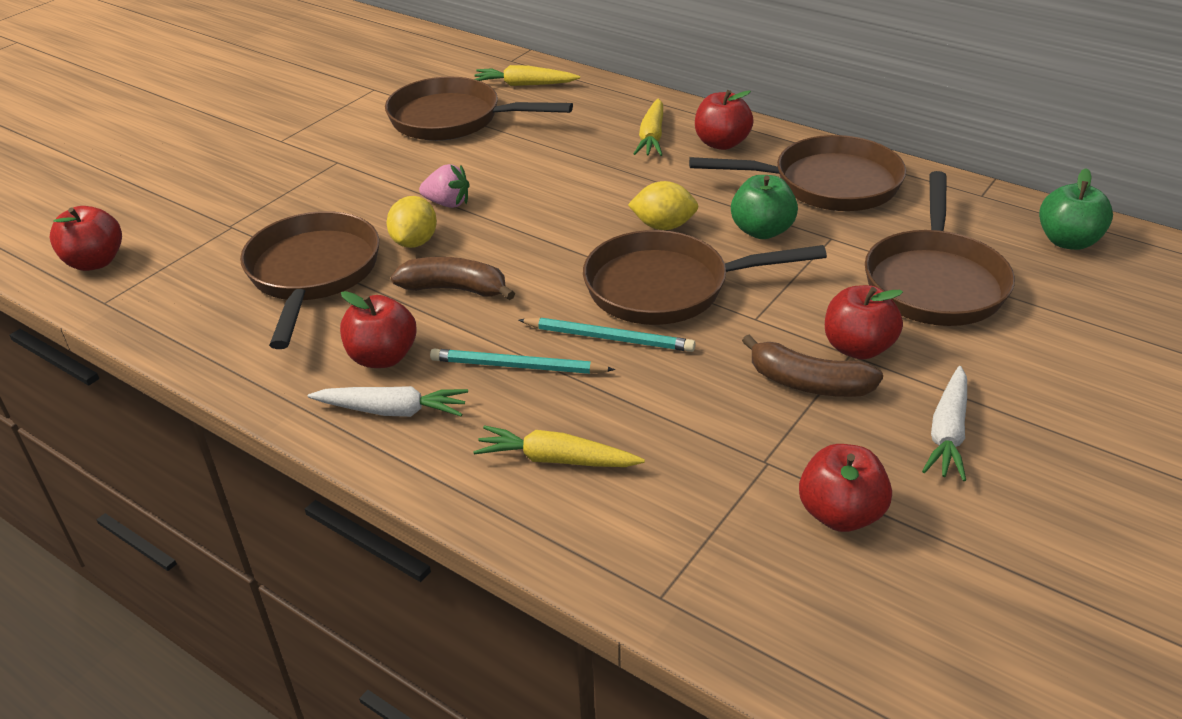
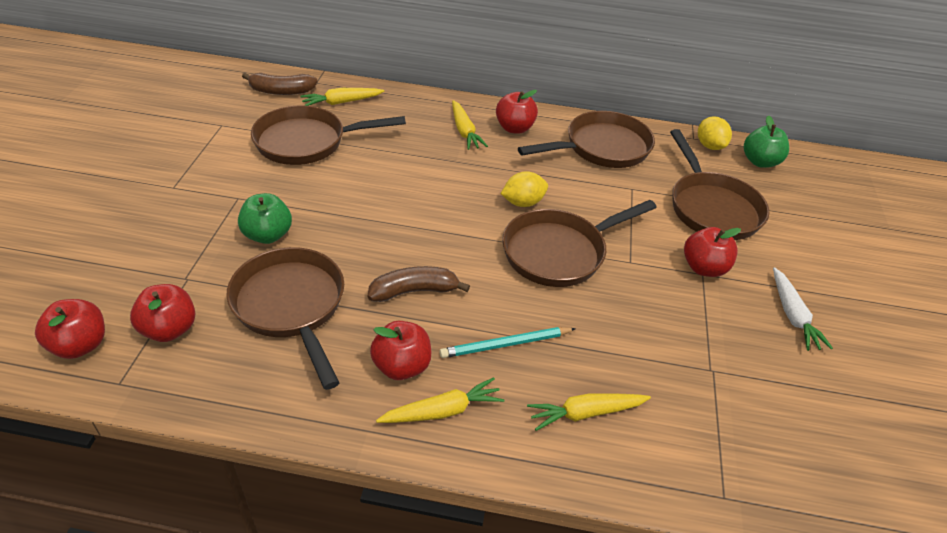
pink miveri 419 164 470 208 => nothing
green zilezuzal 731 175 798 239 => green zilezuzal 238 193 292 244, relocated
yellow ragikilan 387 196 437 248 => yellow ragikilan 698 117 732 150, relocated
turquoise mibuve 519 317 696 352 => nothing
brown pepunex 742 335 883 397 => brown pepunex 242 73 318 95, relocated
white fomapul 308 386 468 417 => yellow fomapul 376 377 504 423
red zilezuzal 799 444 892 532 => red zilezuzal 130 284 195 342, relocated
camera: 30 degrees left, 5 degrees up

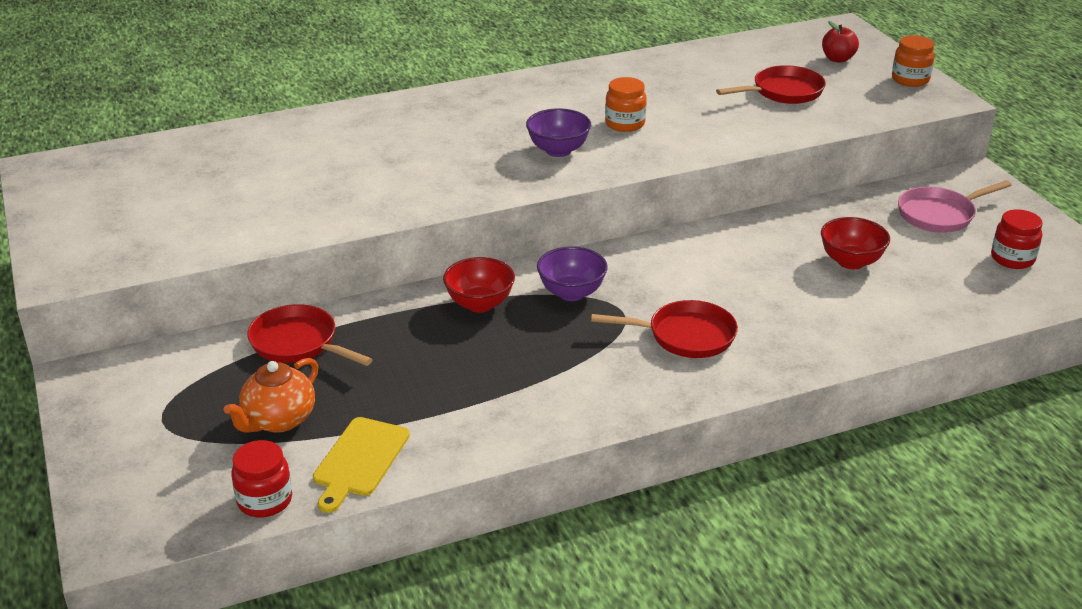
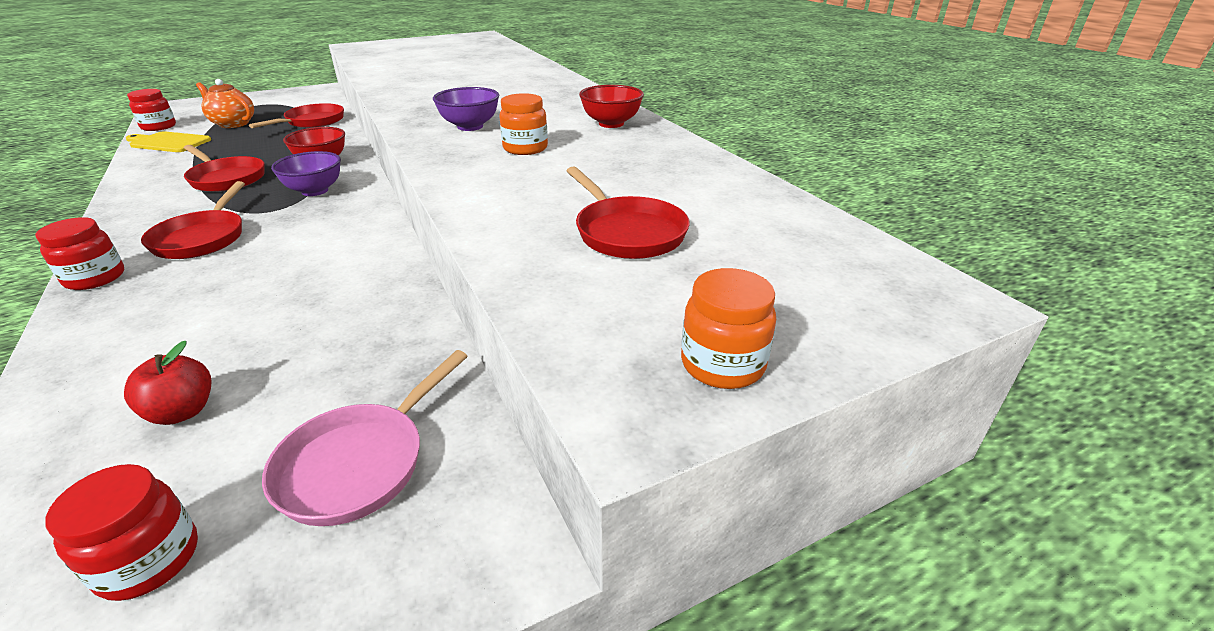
red zilezuzal 822 21 859 63 => red zilezuzal 124 341 211 425, relocated
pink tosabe 898 180 1011 233 => pink tosabe 262 350 468 526, 120 degrees counterclockwise
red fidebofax 821 217 890 269 => red fidebofax 579 85 644 128, relocated
nothing => red tosabe 184 145 265 192
nothing => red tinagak 35 217 124 290
camera: 85 degrees right, 0 degrees up

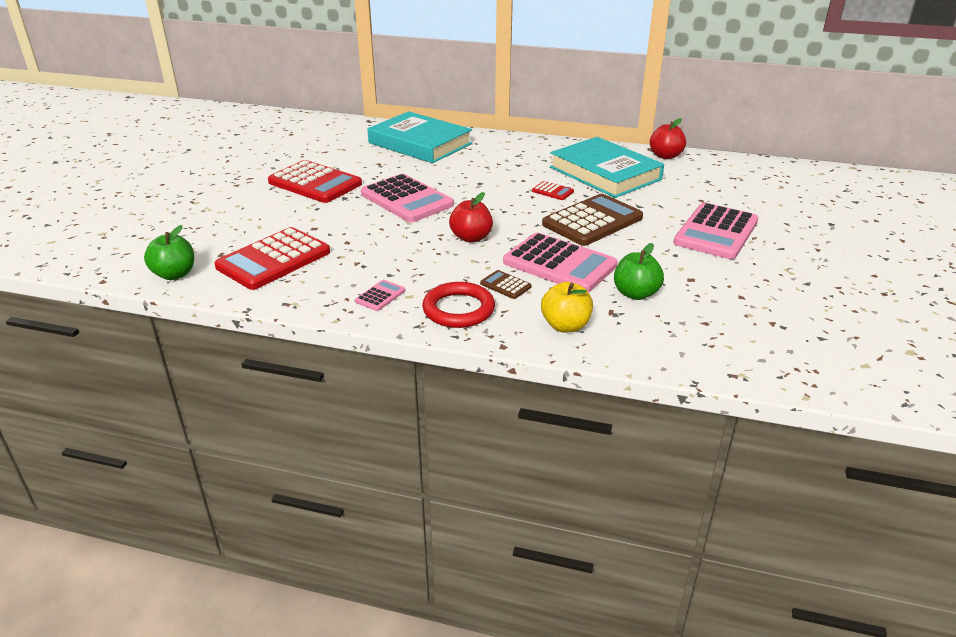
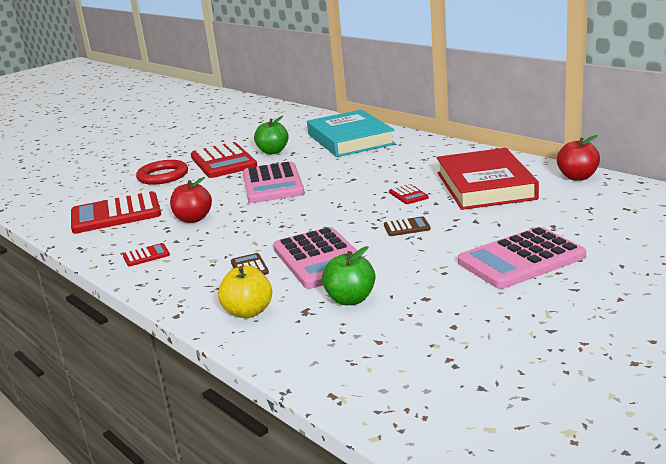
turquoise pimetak 550 137 664 198 => red pimetak 437 148 539 210
red zilezuzal 449 192 493 243 => red zilezuzal 170 177 212 223, relocated
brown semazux 542 194 643 246 => brown semazux 384 216 431 236, x0.43
green zilezuzal 144 225 194 280 => green zilezuzal 254 116 289 154, relocated
pink semazux 355 280 405 311 => red semazux 123 243 170 267
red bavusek 422 282 495 328 => red bavusek 136 160 188 185, relocated
camera: 35 degrees right, 10 degrees down

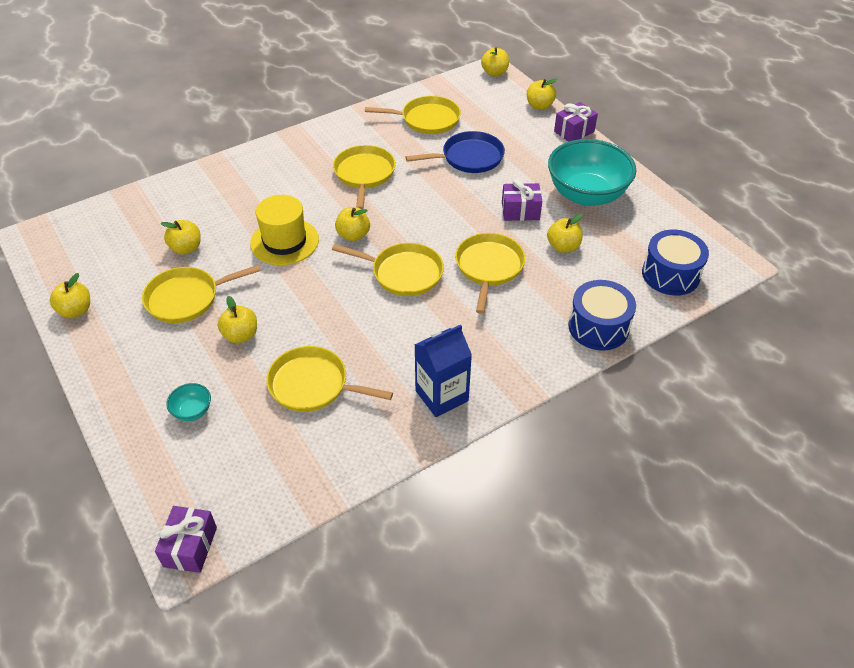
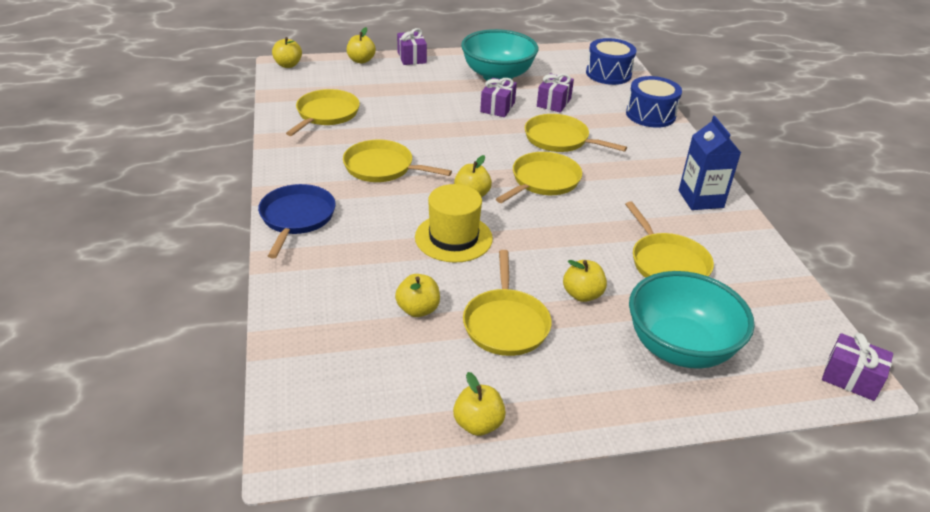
blue tosabe 406 131 505 173 => blue tosabe 258 184 336 259, relocated
yellow zilezuzal 547 214 583 253 => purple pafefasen 537 73 574 113
yellow tosabe 266 346 393 412 => yellow tosabe 625 201 714 278, 60 degrees counterclockwise
turquoise fidebofax 166 383 211 421 => turquoise fidebofax 629 271 755 369, x2.49
camera: 70 degrees left, 10 degrees down

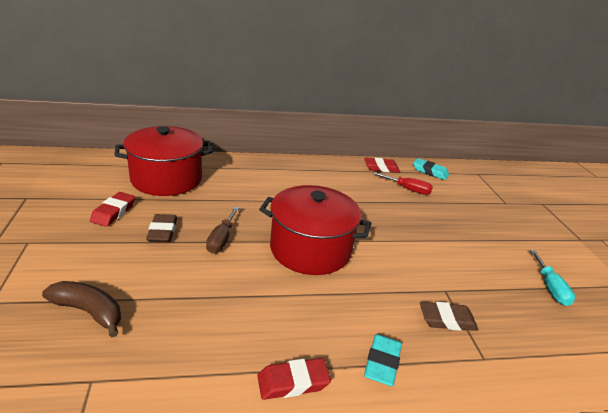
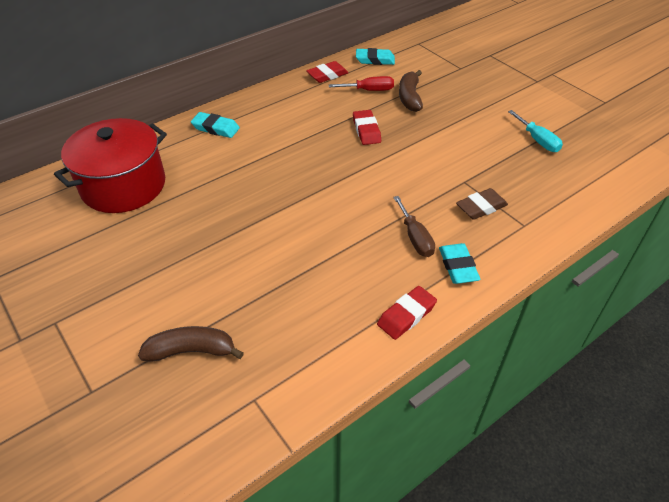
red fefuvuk 259 185 372 275 => nothing
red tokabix 90 192 135 227 => red tokabix 353 110 381 145, relocated
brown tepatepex 206 207 239 253 => brown tepatepex 393 196 435 257, relocated
brown tokabix 146 214 177 242 => nothing
nothing => brown pepunex 399 70 423 112
nothing => turquoise tokabix 191 112 240 138
camera: 25 degrees left, 15 degrees up

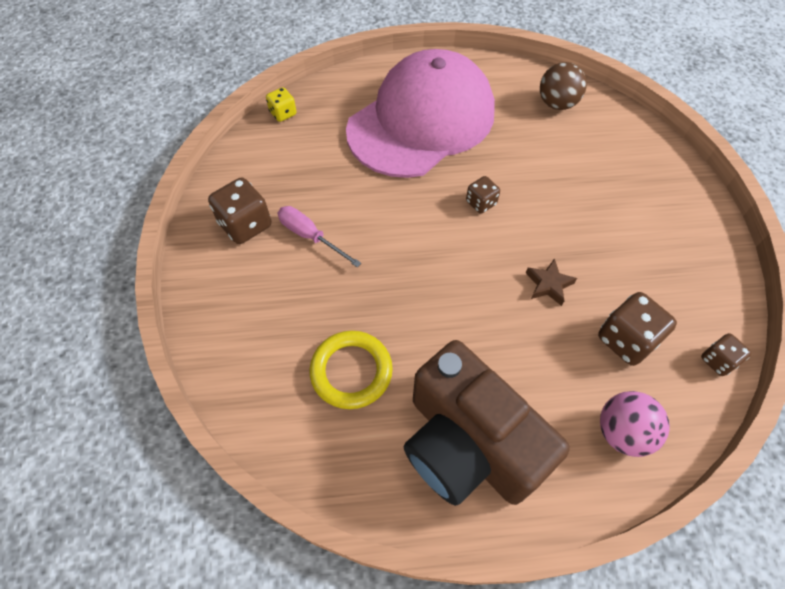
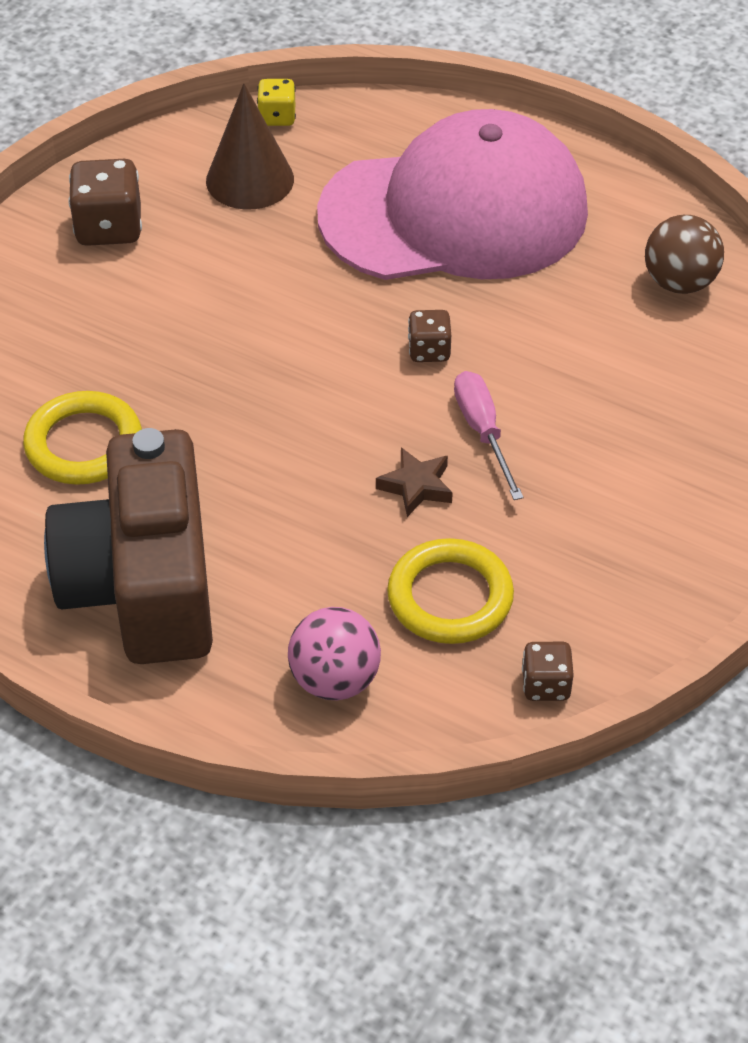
pink tepatepex 278 206 361 267 => pink tepatepex 454 371 524 500, relocated
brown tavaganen 598 292 677 366 => yellow bavusek 387 538 514 644
nothing => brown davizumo 206 83 294 209
camera: 35 degrees right, 10 degrees down

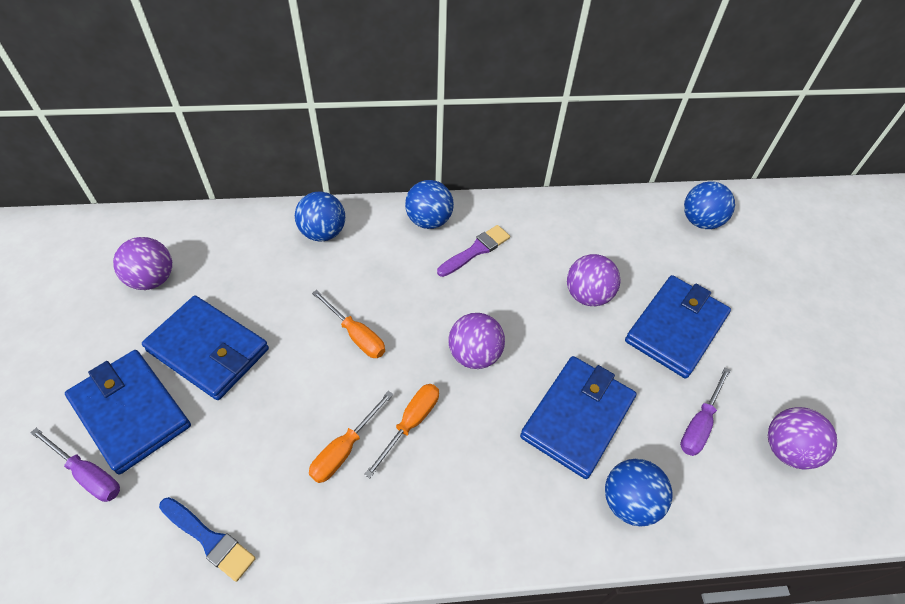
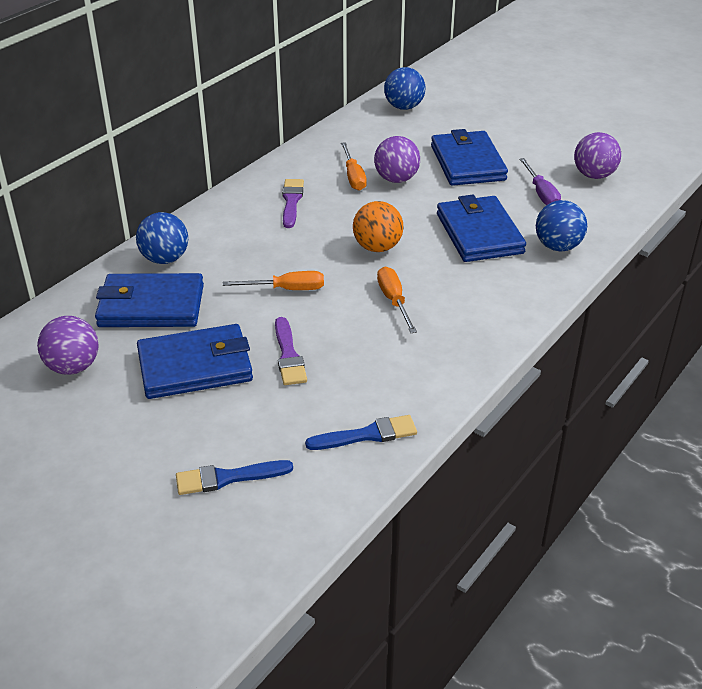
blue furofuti 405 180 454 229 => nothing
purple furofuti 448 313 505 369 => orange furofuti 353 201 403 252
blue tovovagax 65 350 191 475 => blue tovovagax 95 273 204 327, relocated
orange tepatepex 309 391 393 483 => orange tepatepex 341 142 367 191, relocated
purple tepatepex 31 428 120 502 => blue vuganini 176 460 293 495
nothing => purple vuganini 275 317 307 385
camera: 45 degrees left, 15 degrees down

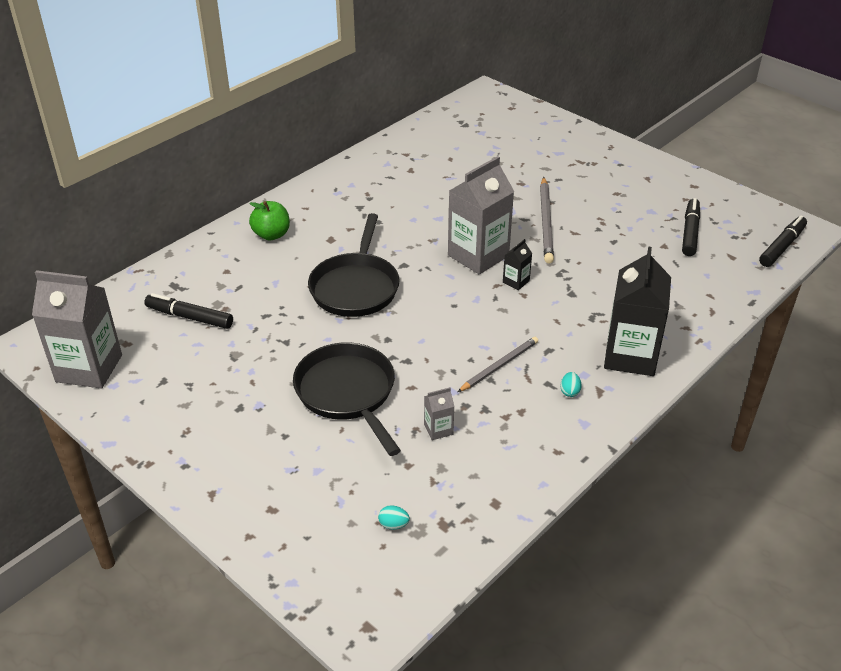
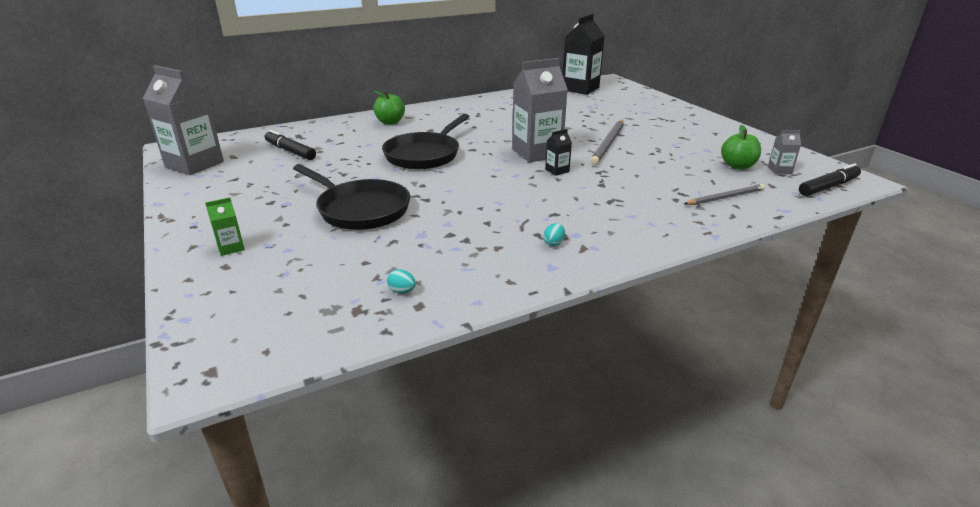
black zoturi 682 198 700 256 => green zilezuzal 721 125 761 169
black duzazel 604 247 671 376 => black duzazel 562 14 605 95, relocated
grey mibuve 458 337 538 392 => grey mibuve 684 184 765 205, relocated
black tosabe 293 342 401 456 => black tosabe 293 164 410 230, 135 degrees clockwise
grey duzazel 424 387 455 440 => grey duzazel 768 130 801 174, relocated
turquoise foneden 378 505 410 530 => turquoise foneden 387 269 416 293, relocated
nothing => green duzazel 205 197 245 256
camera: 20 degrees right, 10 degrees down

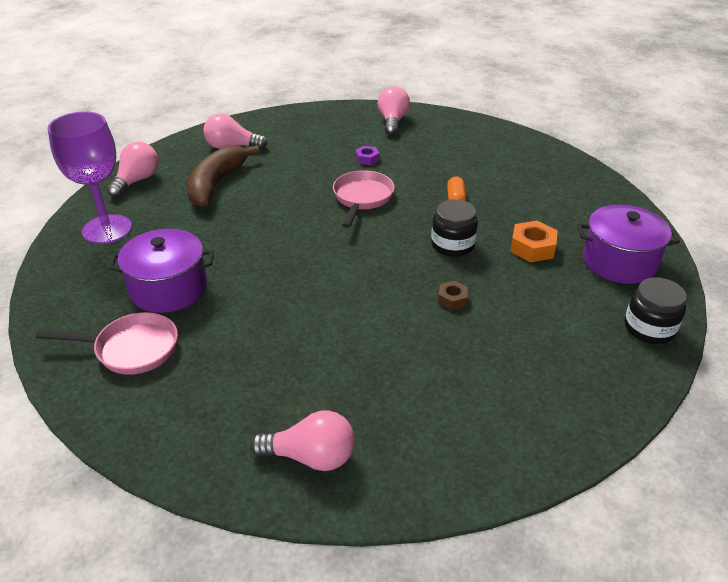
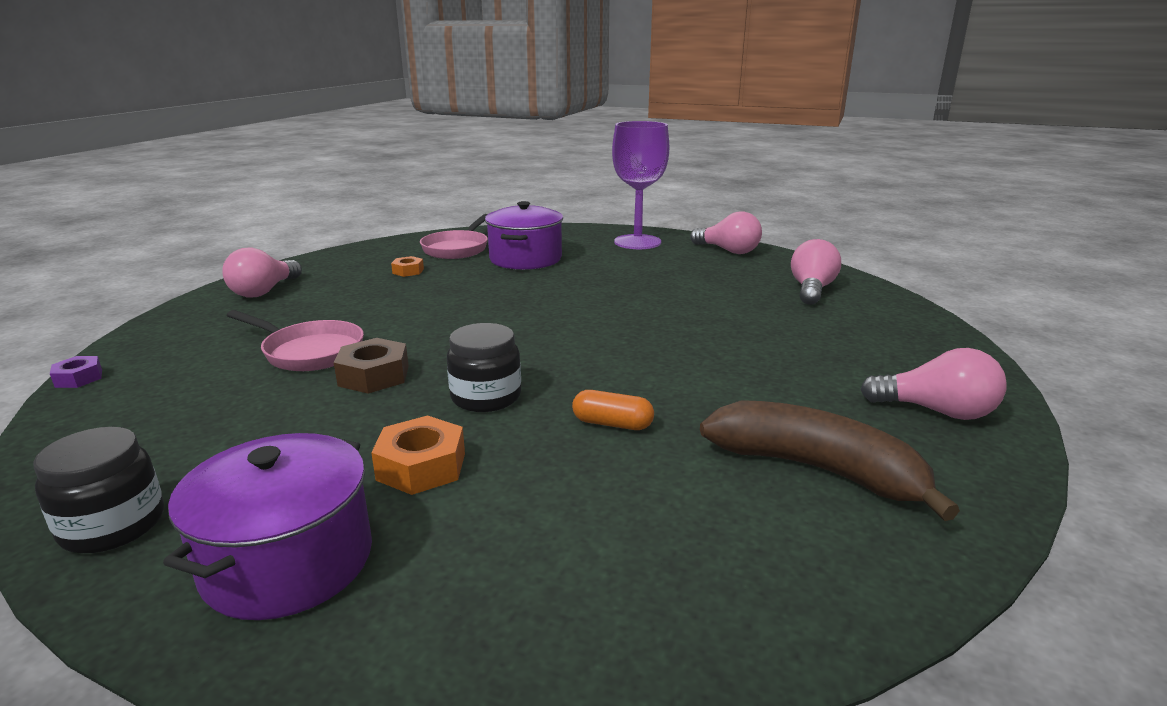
brown pepunex 187 145 260 207 => brown pepunex 700 400 960 521, relocated
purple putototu 355 146 379 165 => purple putototu 50 356 102 388, relocated
pink tosabe 333 170 395 228 => pink tosabe 227 310 364 371, relocated
brown putototu 438 281 468 310 => brown putototu 334 338 409 393, x1.65
nothing => orange putototu 391 256 424 277
camera: 105 degrees right, 15 degrees down

